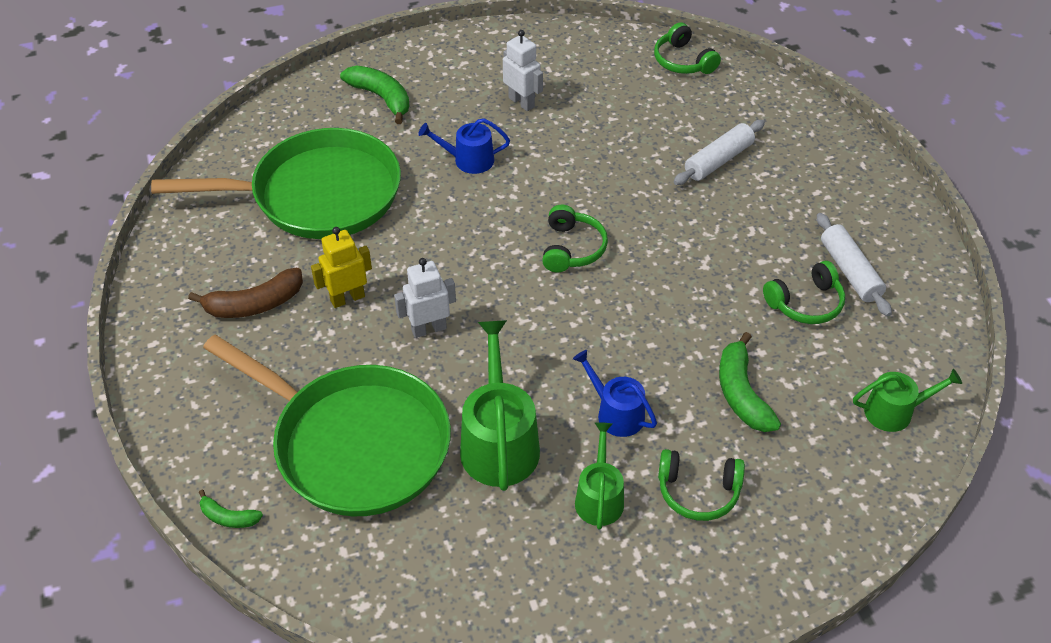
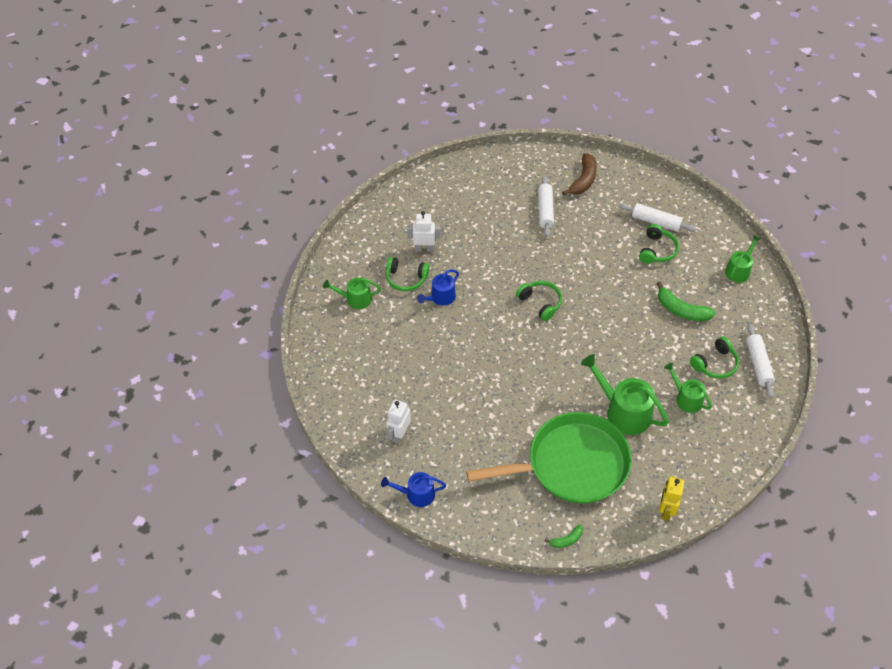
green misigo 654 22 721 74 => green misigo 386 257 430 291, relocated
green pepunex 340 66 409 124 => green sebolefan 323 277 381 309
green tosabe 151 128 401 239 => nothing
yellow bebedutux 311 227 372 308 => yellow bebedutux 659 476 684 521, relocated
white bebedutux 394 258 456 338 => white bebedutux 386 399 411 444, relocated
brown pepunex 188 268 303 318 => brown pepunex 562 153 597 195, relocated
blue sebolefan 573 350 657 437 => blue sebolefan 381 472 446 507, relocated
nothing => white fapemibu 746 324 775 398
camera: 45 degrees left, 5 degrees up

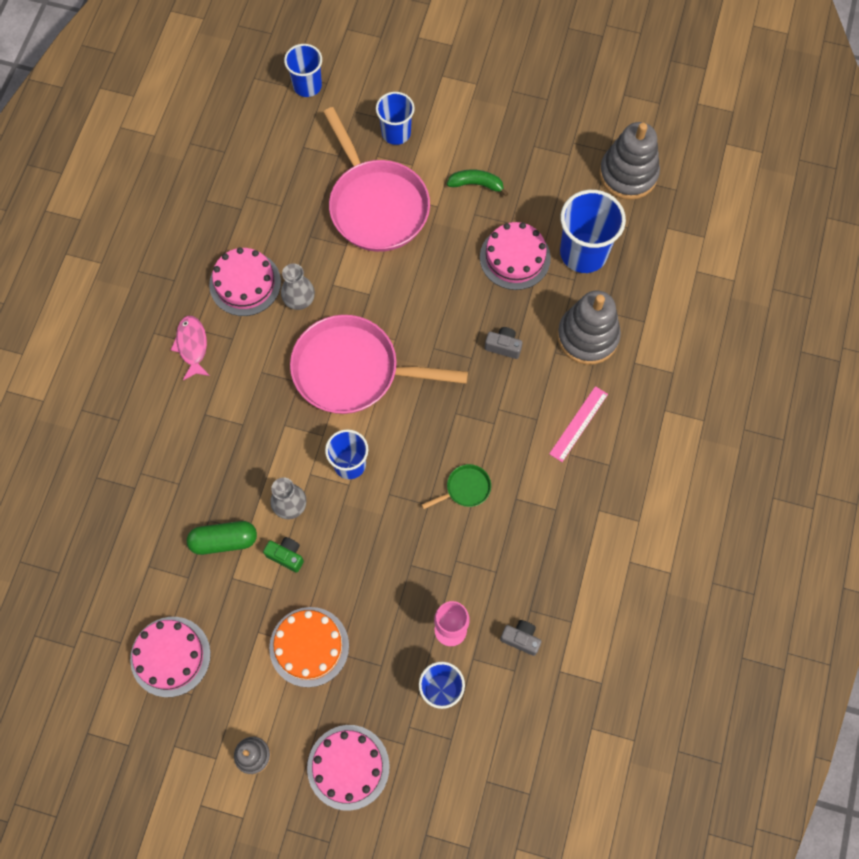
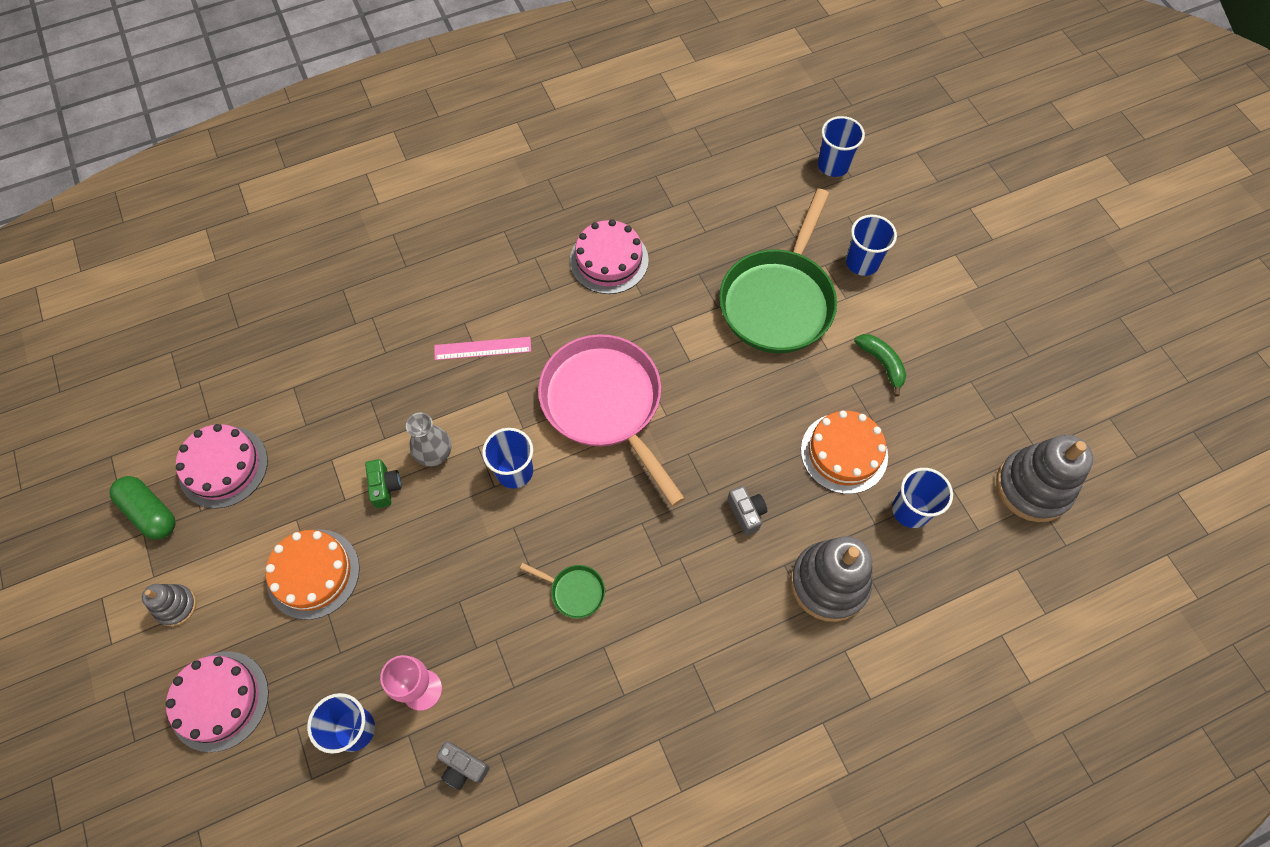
pink tosabe 323 107 430 252 => green tosabe 719 189 837 353
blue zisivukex 560 190 626 273 => blue zisivukex 892 468 953 528, x0.63
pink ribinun 480 222 551 290 => orange ribinun 801 410 888 494
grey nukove 281 264 315 310 => nothing
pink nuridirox 171 316 210 380 => nothing
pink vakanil 549 386 608 462 => pink vakanil 434 337 531 360, relocated
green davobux 187 521 257 555 => green davobux 110 476 175 540, relocated
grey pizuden 500 620 542 656 => grey pizuden 437 741 490 790, 135 degrees clockwise
camera: 50 degrees right, 5 degrees down

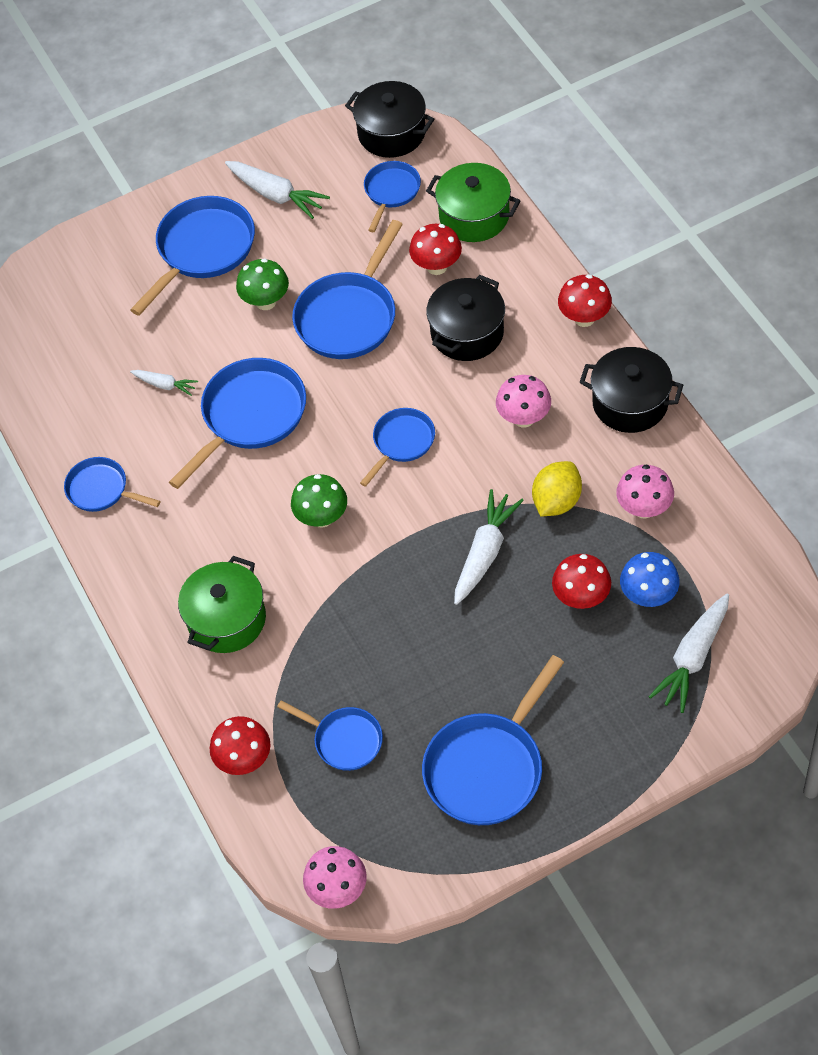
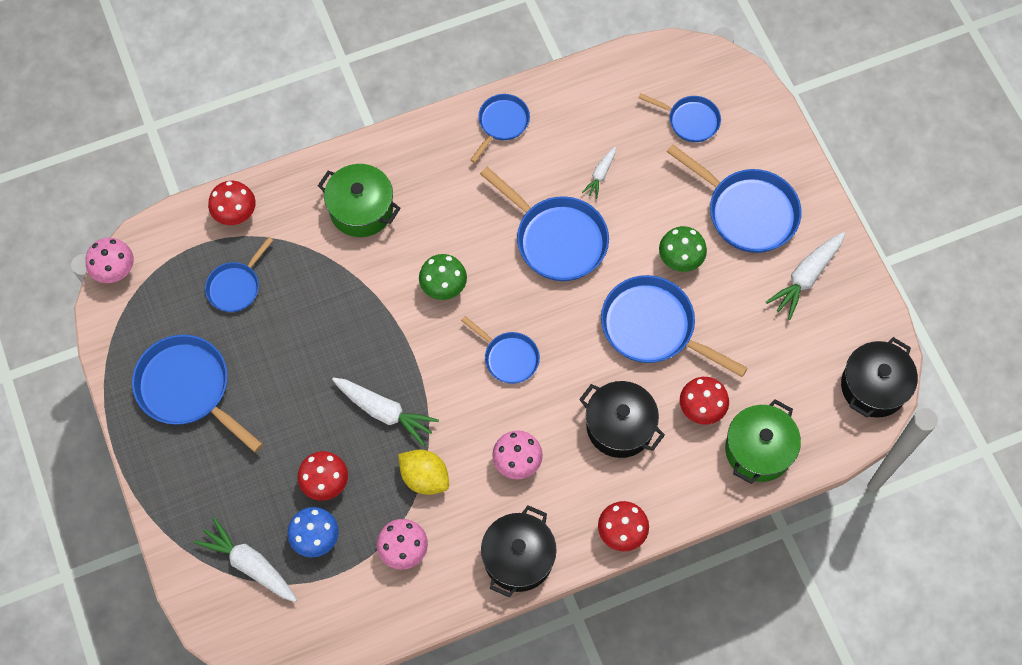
blue tosabe 364 161 421 232 => blue tosabe 638 93 721 142, relocated
camera: 90 degrees right, 10 degrees up

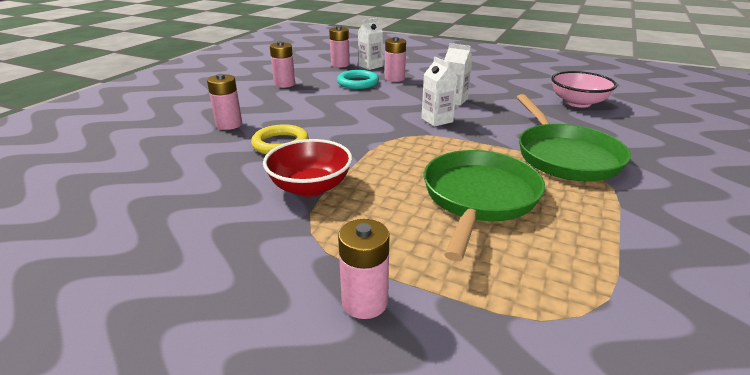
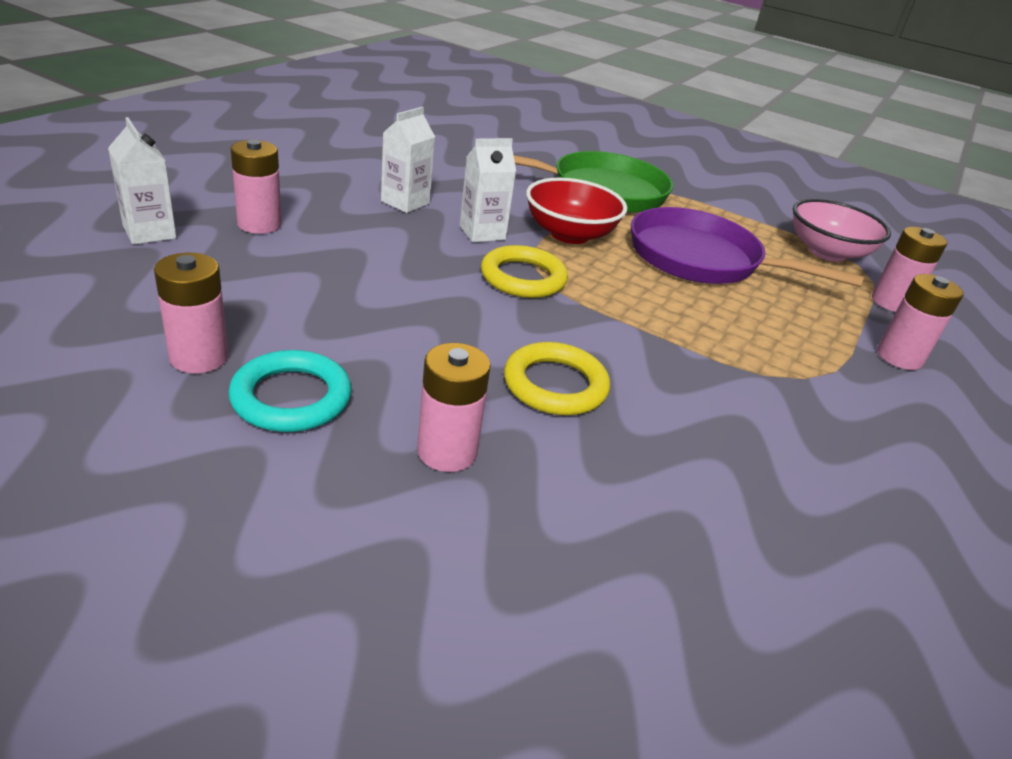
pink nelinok 329 26 350 68 => pink nelinok 872 227 947 312, relocated
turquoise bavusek 337 70 379 89 => turquoise bavusek 228 350 351 432, relocated
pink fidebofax 551 71 617 108 => pink fidebofax 793 199 891 262, relocated
red fidebofax 263 139 352 197 => red fidebofax 526 178 627 244, relocated
green tosabe 424 150 545 261 => purple tosabe 631 207 864 287
nothing => yellow bavusek 481 245 568 298
camera: 90 degrees left, 5 degrees up

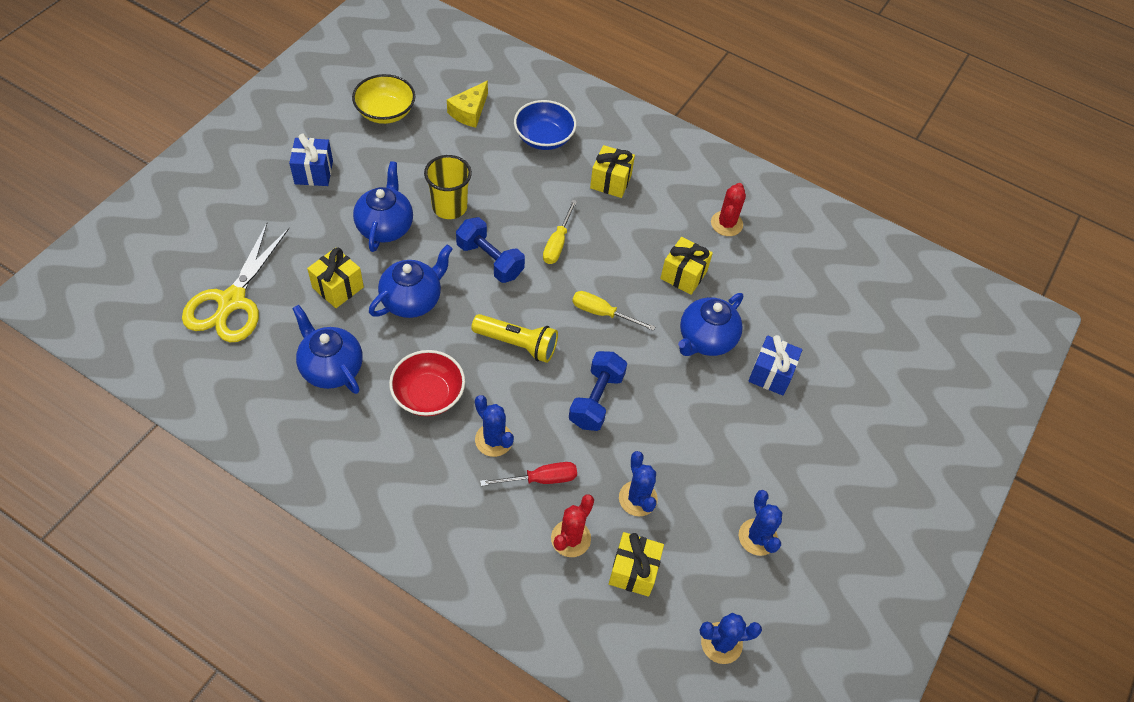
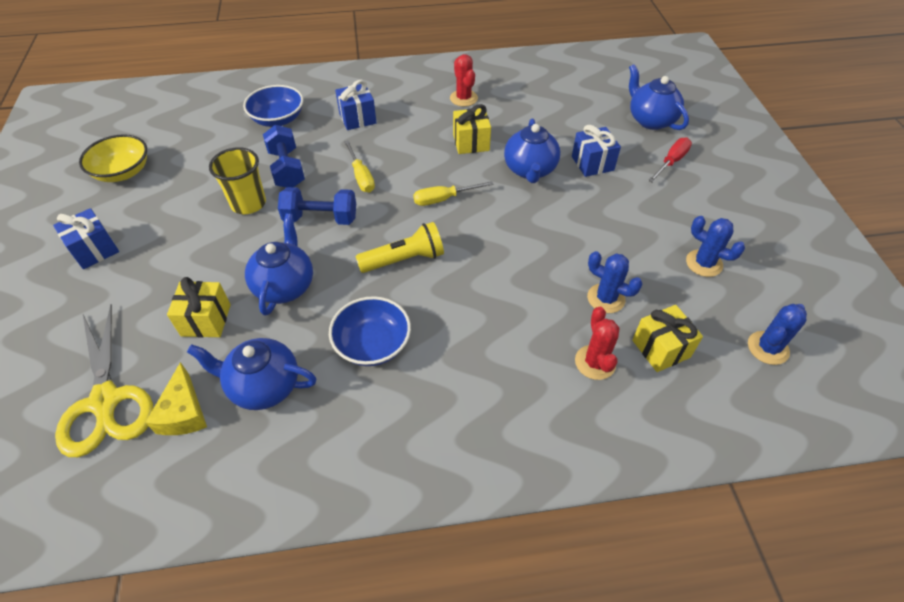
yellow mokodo 447 81 488 128 => yellow mokodo 145 362 207 435, relocated
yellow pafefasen 590 145 635 198 => blue pafefasen 335 80 377 130
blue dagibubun 353 161 413 252 => blue dagibubun 629 64 689 130, relocated
red fidebofax 389 350 465 416 => blue fidebofax 329 296 411 366
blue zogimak 569 351 627 431 => blue zogimak 263 125 305 188, relocated
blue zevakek 475 395 514 457 => nothing
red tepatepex 480 462 577 486 => red tepatepex 648 137 692 183, relocated
camera: 35 degrees left, 5 degrees down

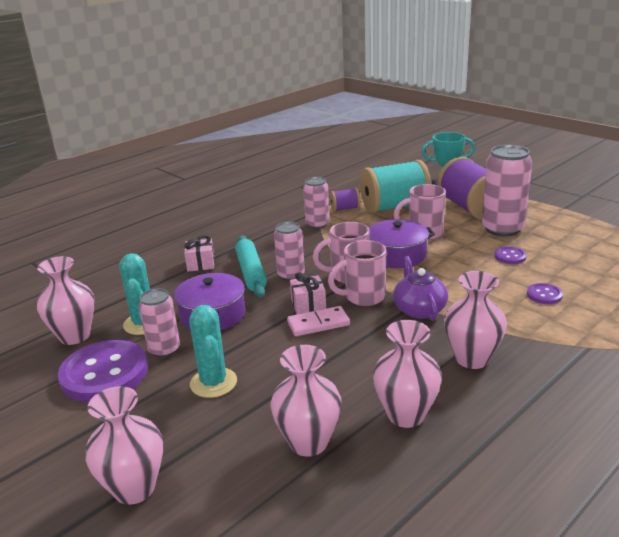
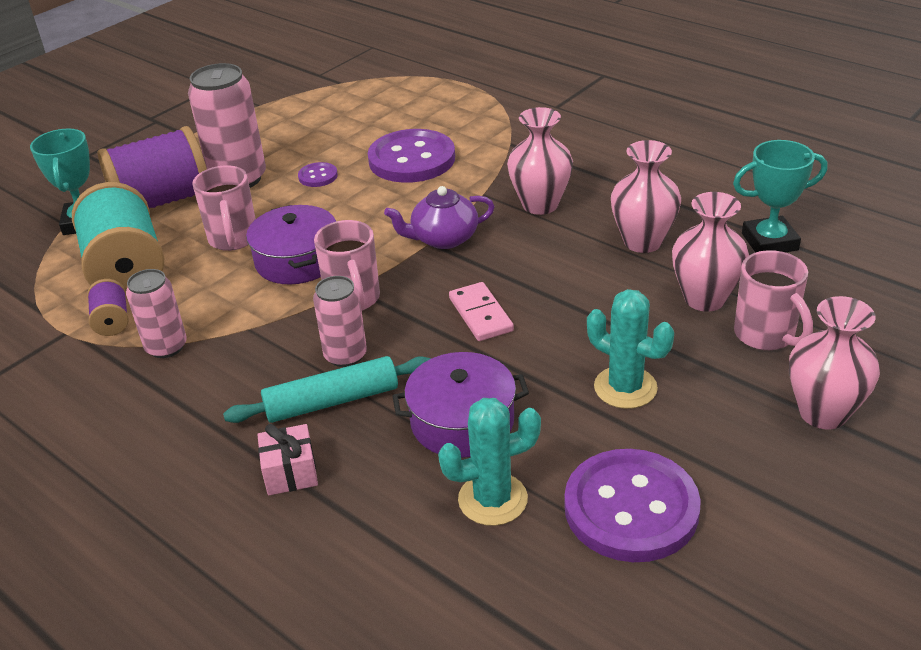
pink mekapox 328 240 387 306 => pink mekapox 734 250 813 350, relocated
pink nukove 37 256 95 345 => nothing
pink pafefasen 290 272 326 314 => nothing
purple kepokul 527 283 563 304 => purple kepokul 368 129 455 183, x2.25
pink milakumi 138 288 180 358 => nothing
turquoise zevakek 189 305 237 398 => turquoise zevakek 587 289 674 409, 60 degrees clockwise
nothing => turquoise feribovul 733 140 827 253
camera: 95 degrees left, 10 degrees up

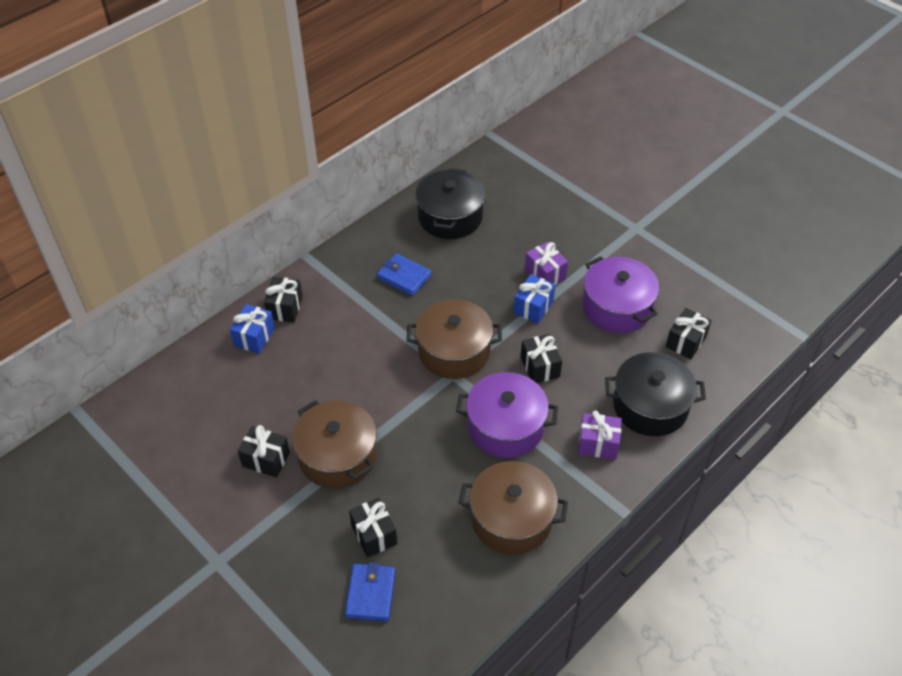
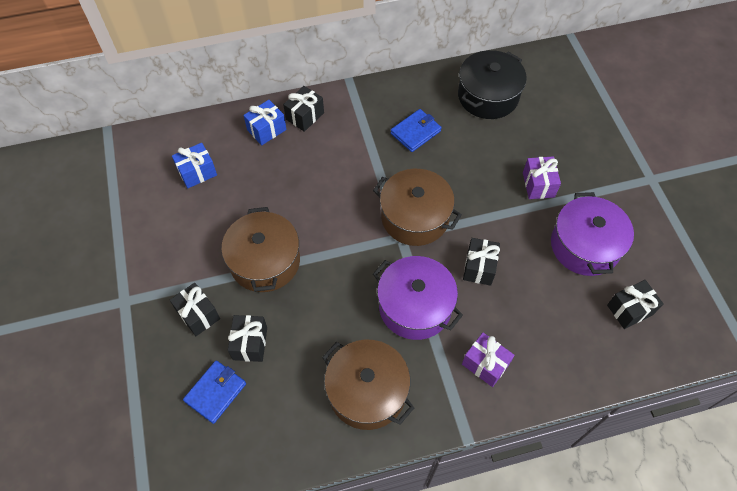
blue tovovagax 377 253 432 296 => blue tovovagax 390 109 442 152, 75 degrees clockwise
blue pafefasen 514 274 555 324 => blue pafefasen 172 143 217 188, relocated
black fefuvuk 605 352 706 436 => nothing
black pafefasen 238 425 290 477 => black pafefasen 170 283 220 336, relocated
camera: 30 degrees right, 10 degrees up

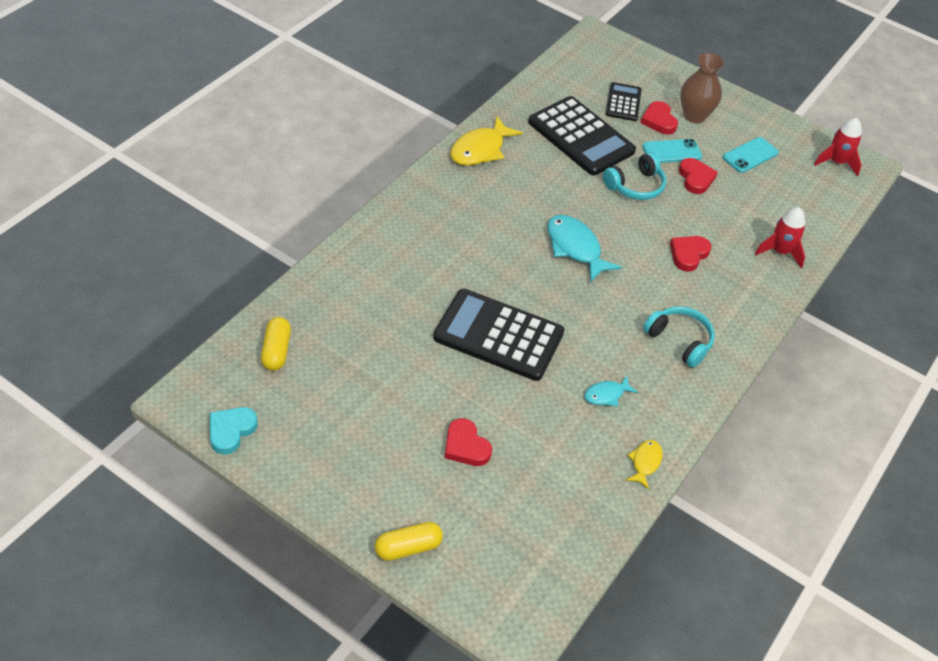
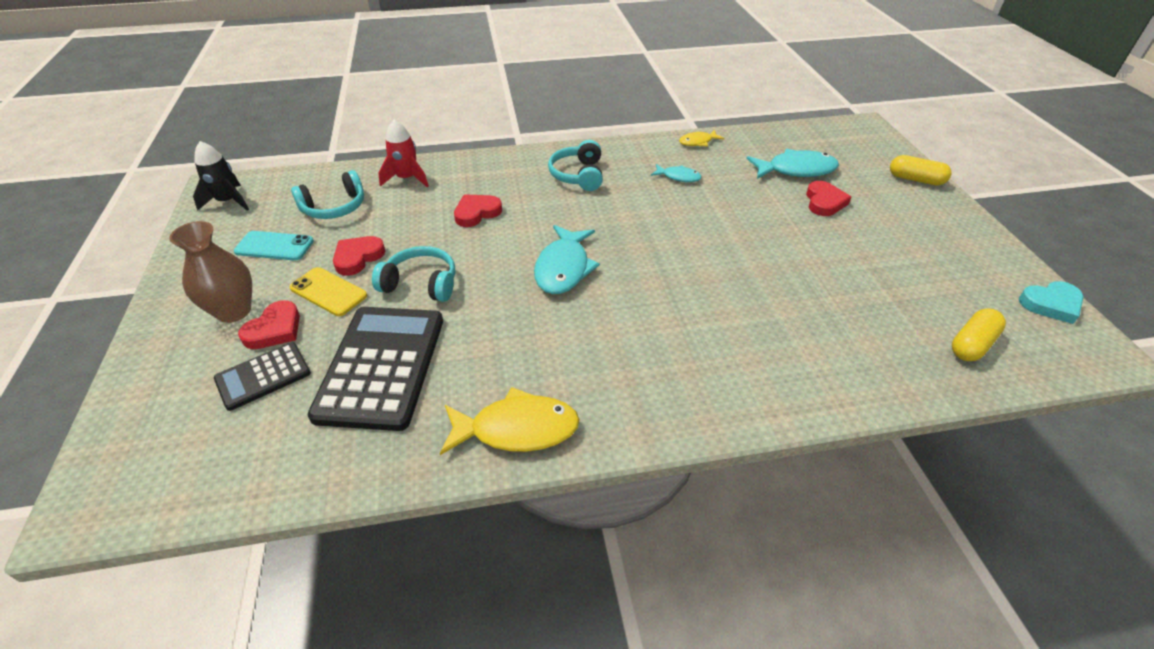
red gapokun 814 118 862 176 => black gapokun 193 141 249 211
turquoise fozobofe 642 139 702 163 => yellow fozobofe 289 267 367 316
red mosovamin 670 236 711 272 => red mosovamin 454 194 502 227, 150 degrees clockwise
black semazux 433 289 564 381 => nothing
nothing => turquoise nuridirox 747 149 839 179
nothing => turquoise misigo 291 170 364 219
camera: 130 degrees left, 5 degrees down

